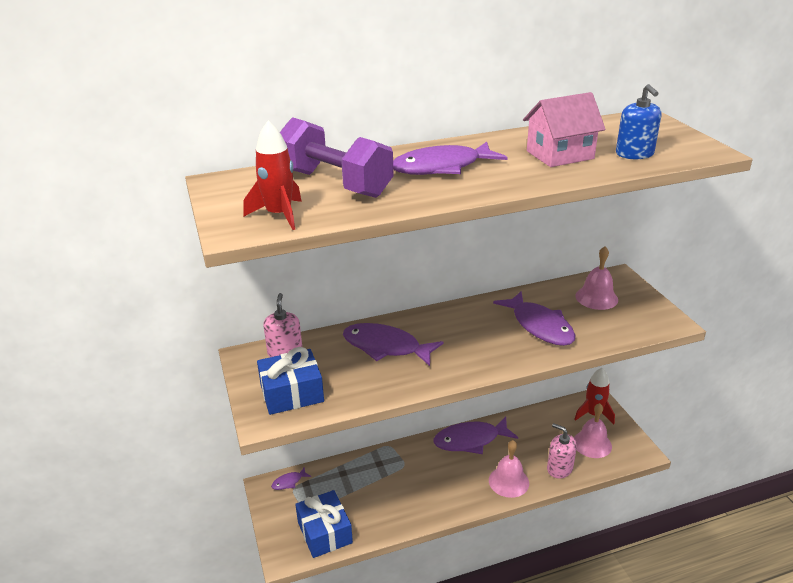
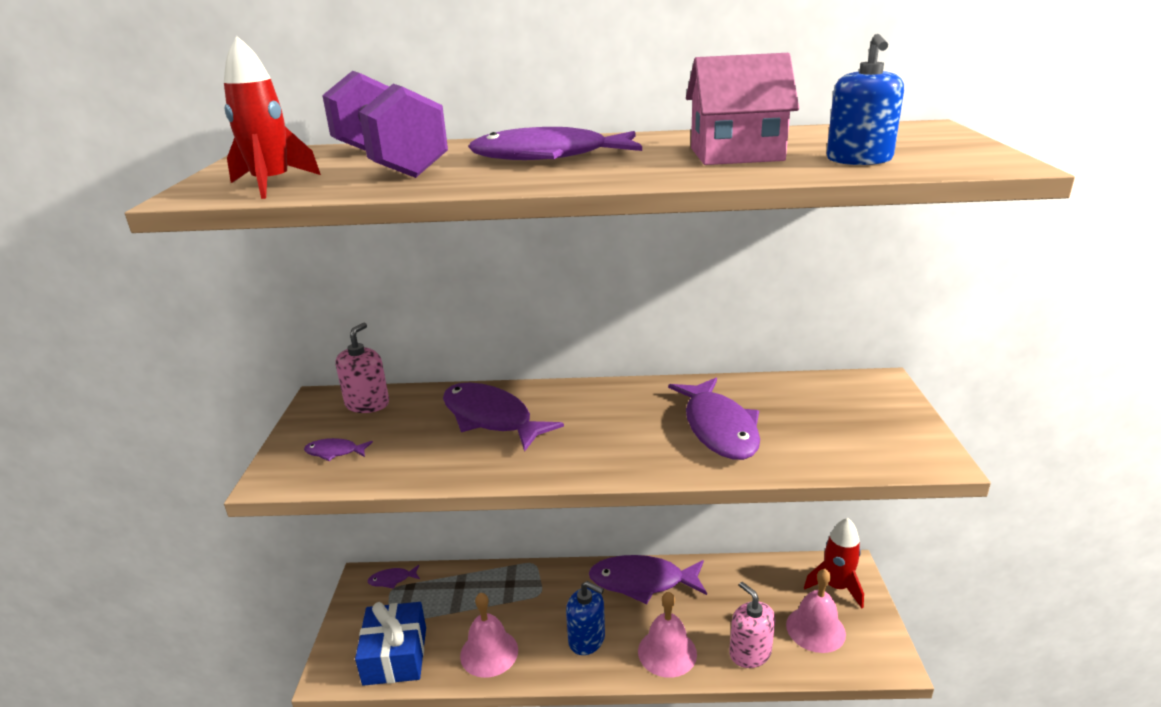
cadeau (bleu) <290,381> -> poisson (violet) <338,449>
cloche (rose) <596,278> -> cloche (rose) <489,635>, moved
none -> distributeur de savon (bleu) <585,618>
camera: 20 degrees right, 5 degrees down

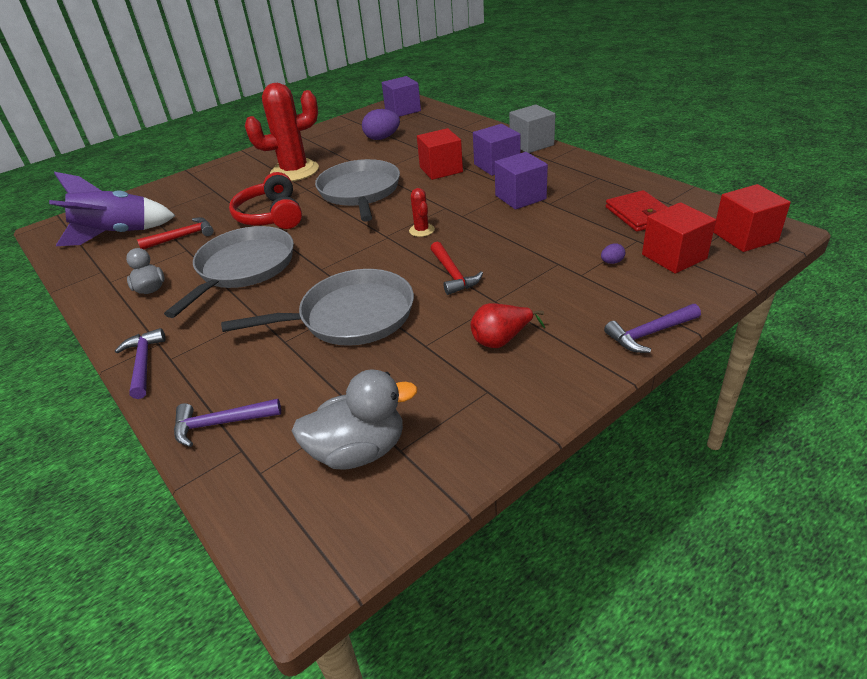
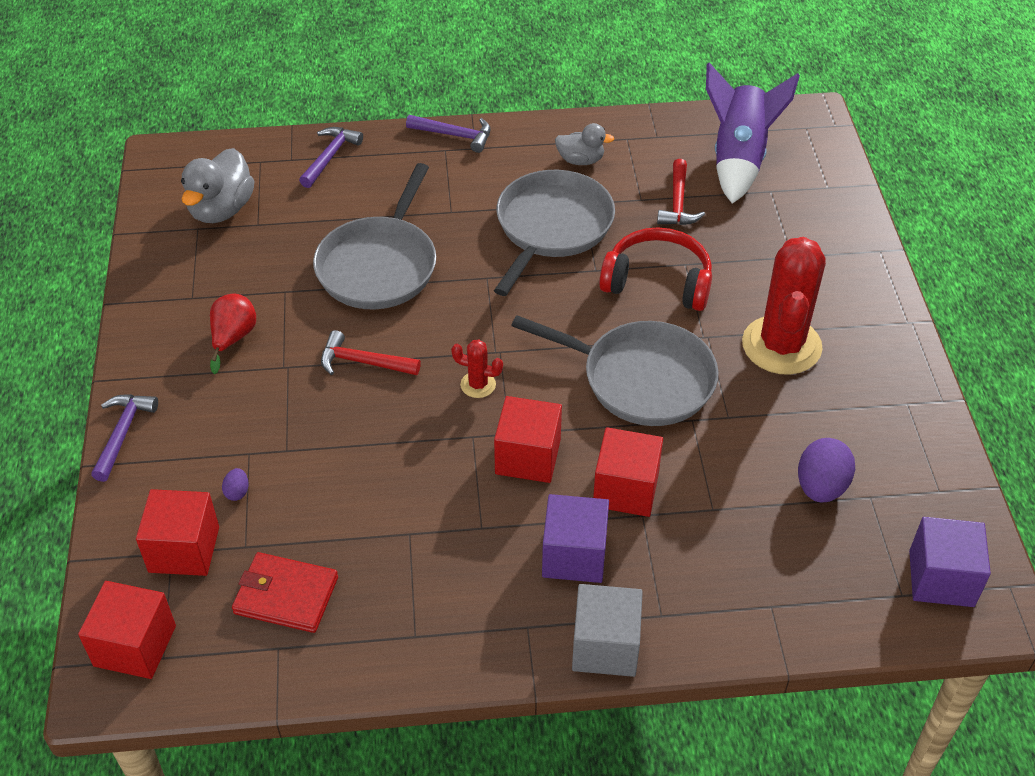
poêle (gris) <229,272> -> poêle (gris) <554,233>, 120 degrees counterclockwise
none -> cube (rouge) <528,439>
cube (violet) <521,181> -> none
camera: 120 degrees right, 10 degrees up

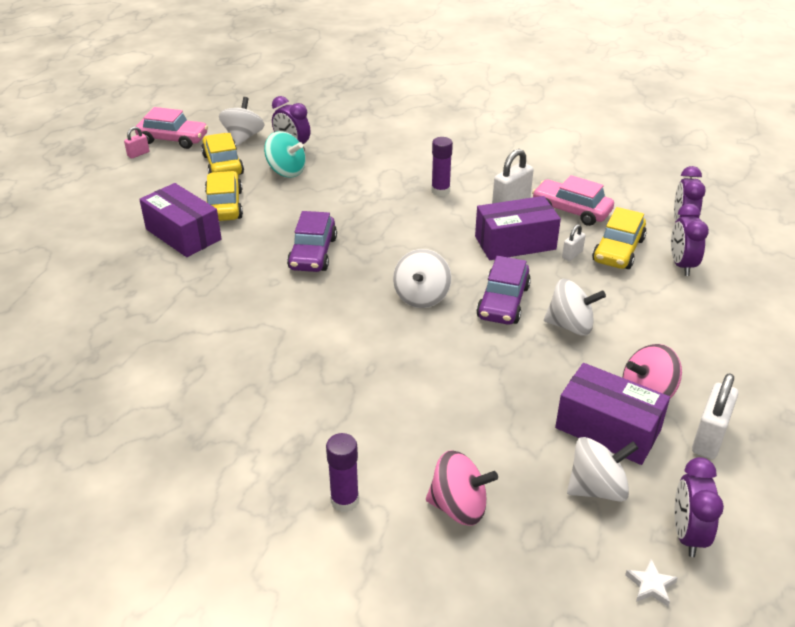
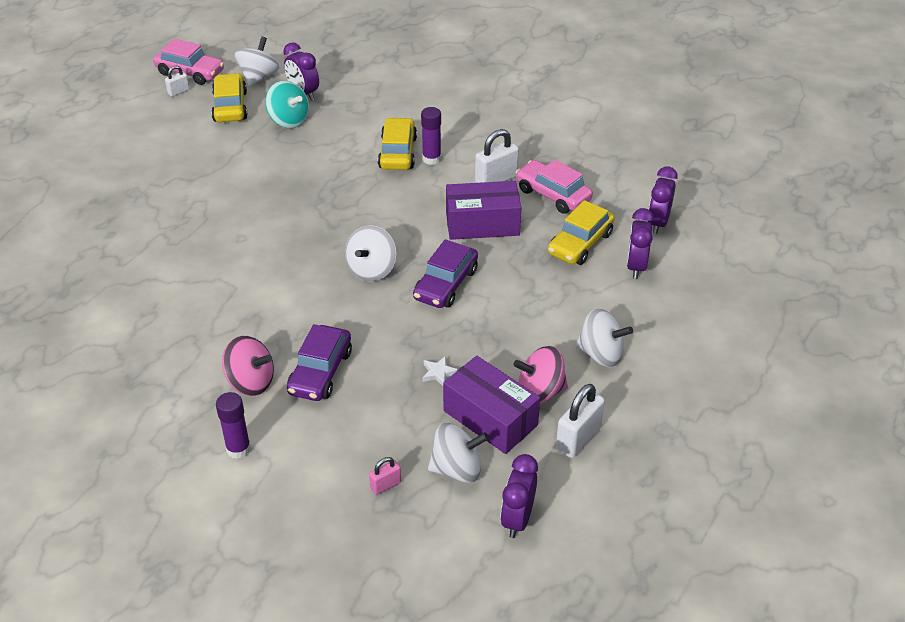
cadenas (blanc) <574,242> -> cadenas (blanc) <177,81>, moved
toupie (rose) <462,488> -> toupie (rose) <248,366>, moved
voiture (violet) <312,241> -> voiture (violet) <319,362>, moved
cadenas (rose) <136,142> -> cadenas (rose) <385,476>, moved
voiture (jaune) <224,196> -> voiture (jaune) <397,143>, moved
étoile (blanc) <651,582> -> étoile (blanc) <440,371>, moved
toupie (blanc) <575,307> -> toupie (blanc) <604,337>, moved
boîte (violet) <180,220> -> none
camera: 10 degrees right, 5 degrees up

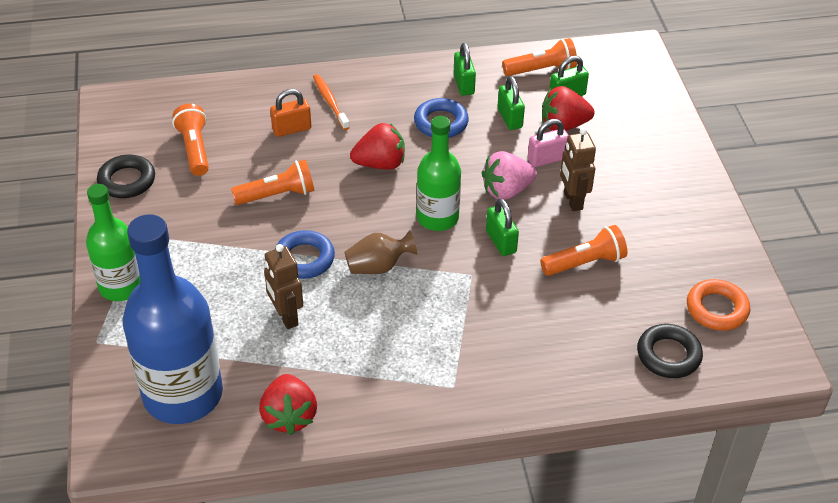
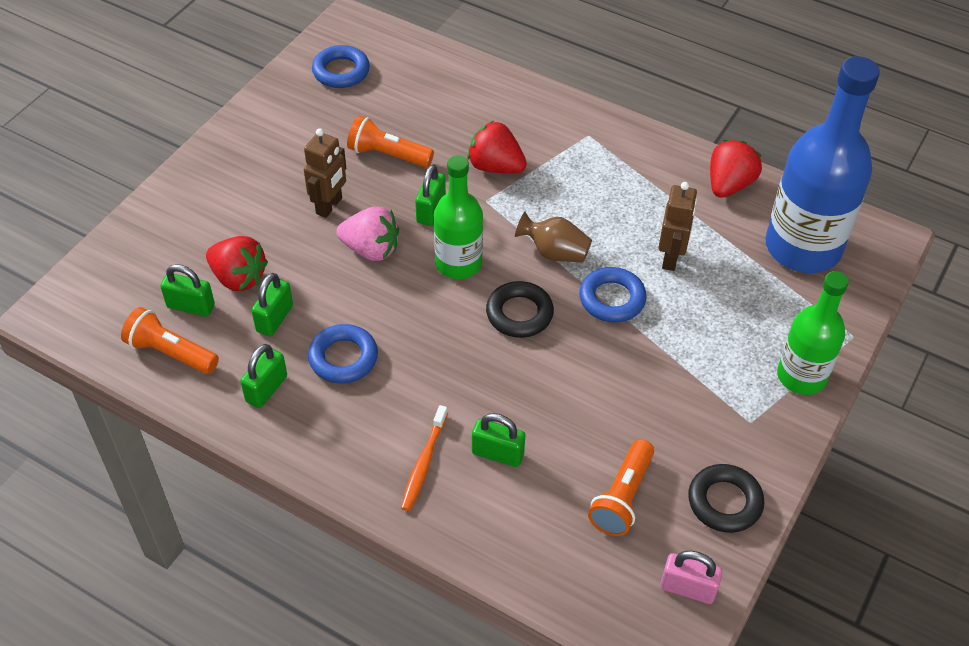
anneau (orange) <718,305> -> anneau (bleu) <341,66>
fraise (rouge) <377,146> -> fraise (rouge) <497,147>, moved
cadenas (orange) <290,113> -> cadenas (vert) <498,440>
anneau (noir) <670,351> -> anneau (noir) <520,309>, moved
cadenas (rose) <548,143> -> cadenas (rose) <691,577>, moved
lampe de poche (orange) <272,182> -> none
camera: 140 degrees left, 5 degrees up

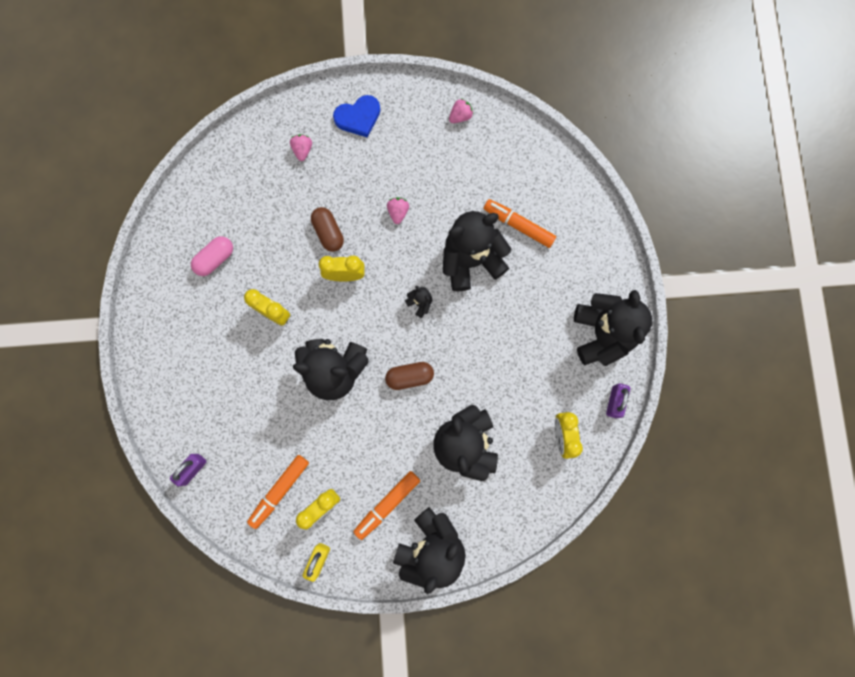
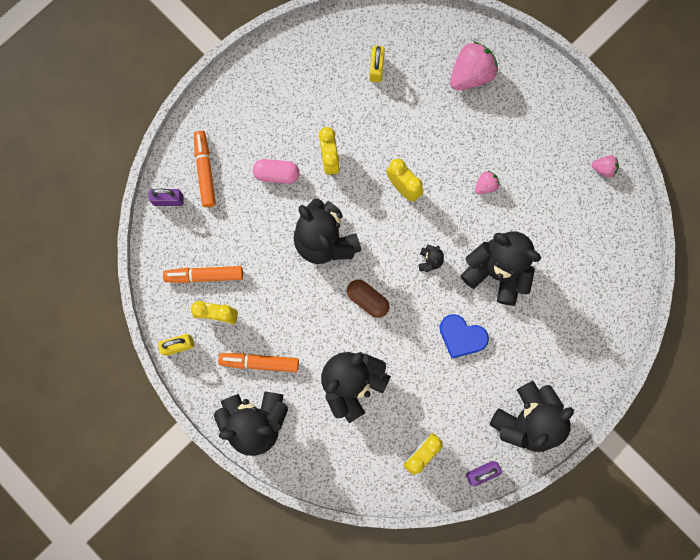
feutre (orange) <520,223> -> feutre (orange) <205,169>, moved
gélule (rose) <212,256> -> gélule (rose) <276,171>, moved
none -> cadenas (jaune) <377,64>
cœur (bleu) <356,116> -> cœur (bleu) <464,336>, moved
fraise (rose) <301,147> -> fraise (rose) <474,65>, x1.98
gélule (marron) <327,229> -> none
camera: 50 degrees right, 0 degrees up

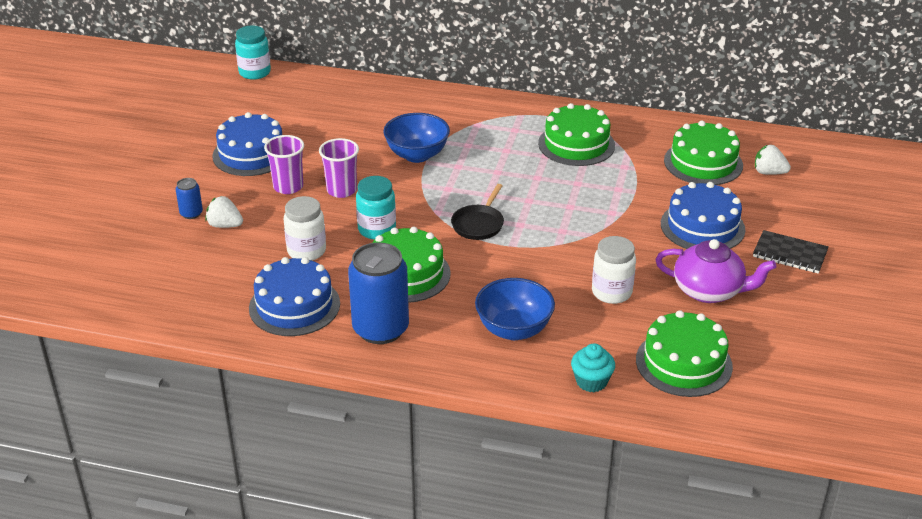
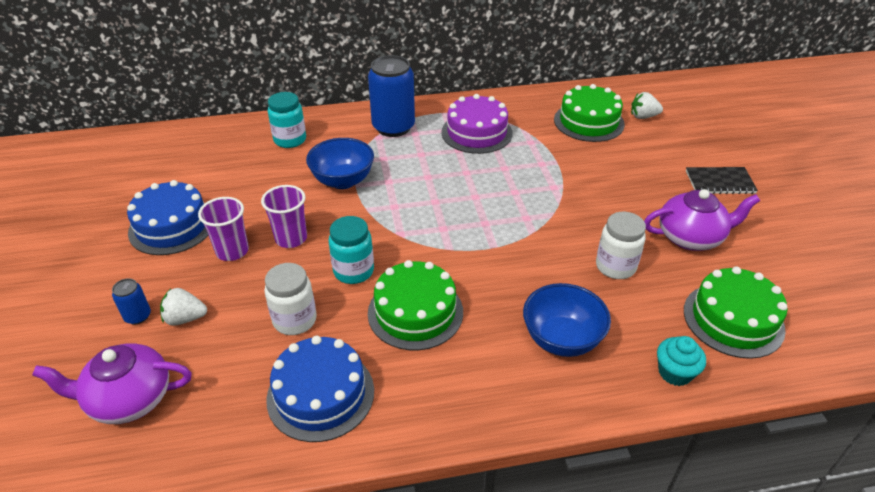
none -> théière (violet) <112,383>
bocal (turquoise) <253,52> -> bocal (turquoise) <287,120>, moved
canette (bleu) <378,293> -> canette (bleu) <391,96>, moved
gâteau (vert) <576,134> -> gâteau (violet) <477,124>
poêle (noir) <477,212> -> none
gâteau (bleu) <703,215> -> none
camera: 25 degrees left, 5 degrees up

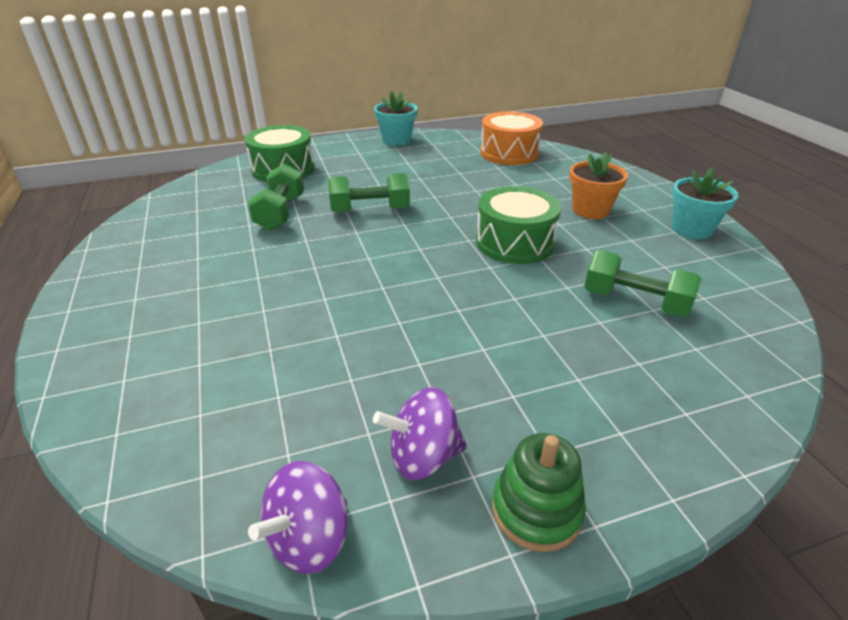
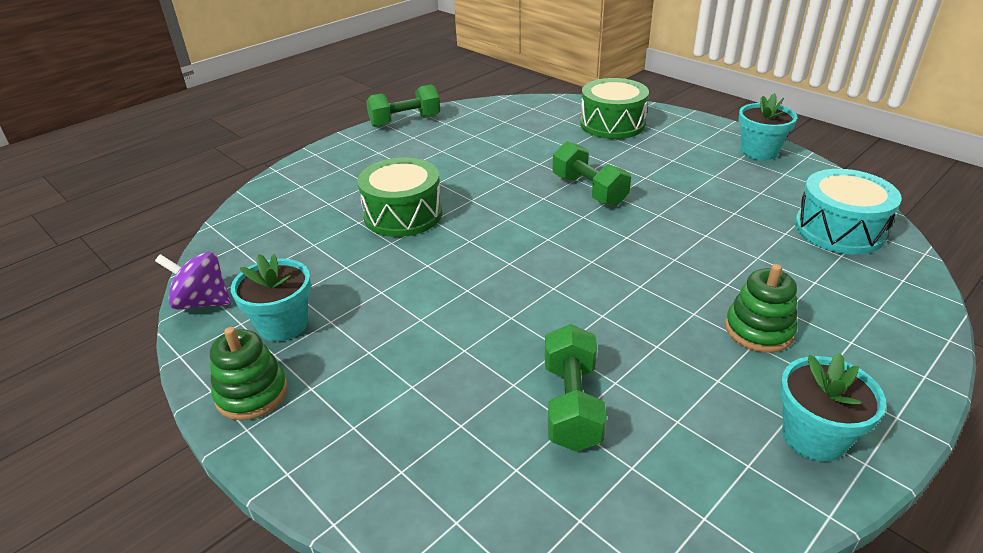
toupie (violet) <420,433> -> pot de fleurs (turquoise) <271,298>
tambour (vert) <518,225> -> tambour (vert) <399,197>, moved
haltère (vert) <276,197> -> haltère (vert) <403,105>, moved
pot de fleurs (orange) <598,185> -> jouet à empiler (vert) <761,308>
tambour (orange) <511,138> -> tambour (turquoise) <848,212>
camera: 65 degrees right, 0 degrees up

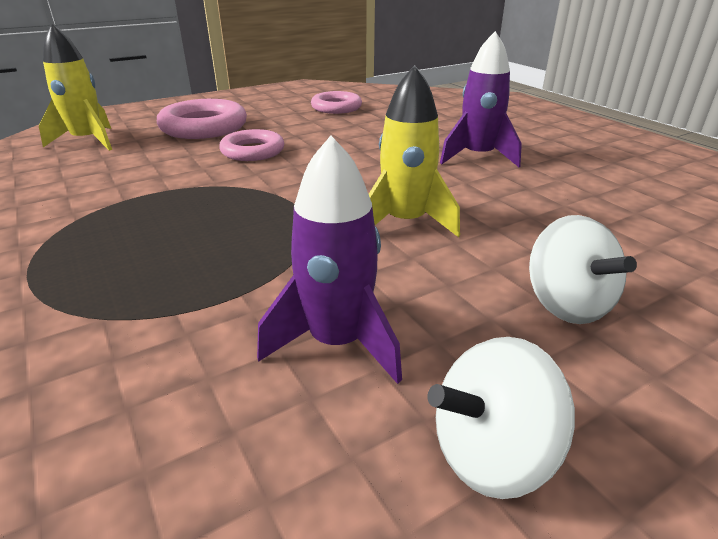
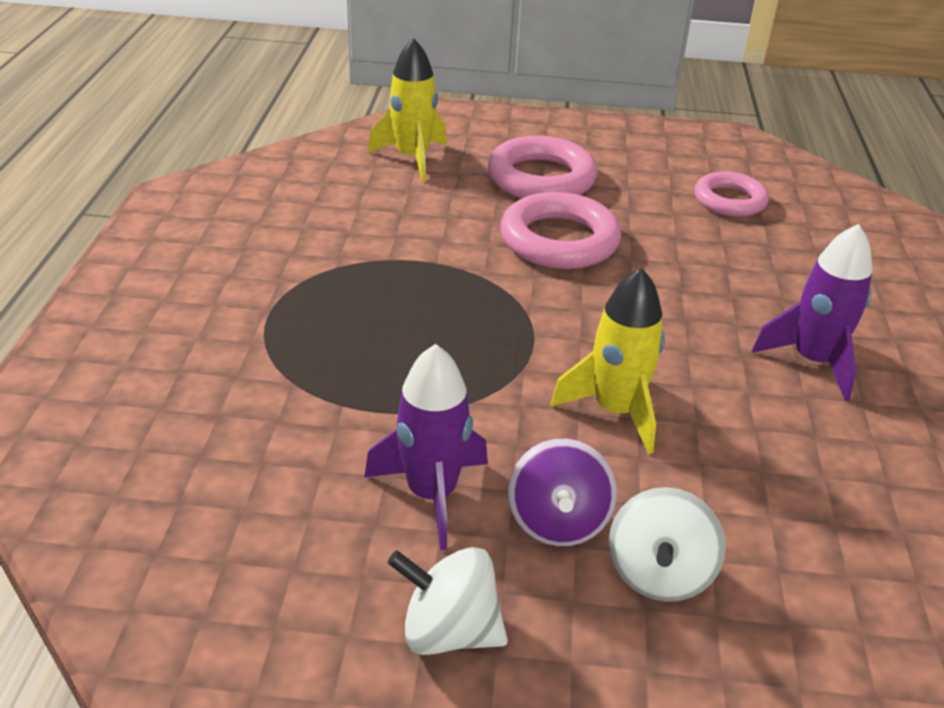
anneau (rose) <251,145> -> anneau (rose) <561,230>, x1.53
none -> toupie (violet) <562,492>
camera: 35 degrees right, 5 degrees up

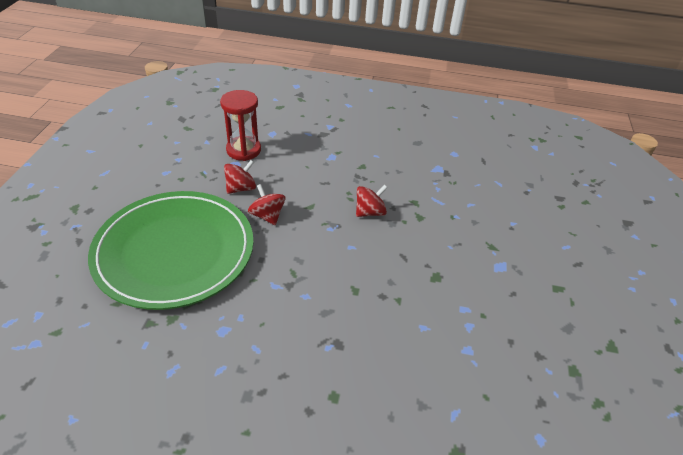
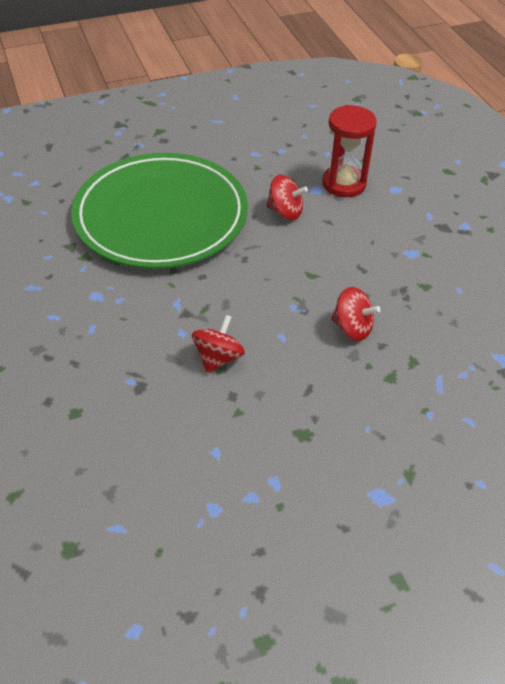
toupie (rouge) <266,204> -> toupie (rouge) <218,344>, moved
camera: 60 degrees right, 5 degrees up

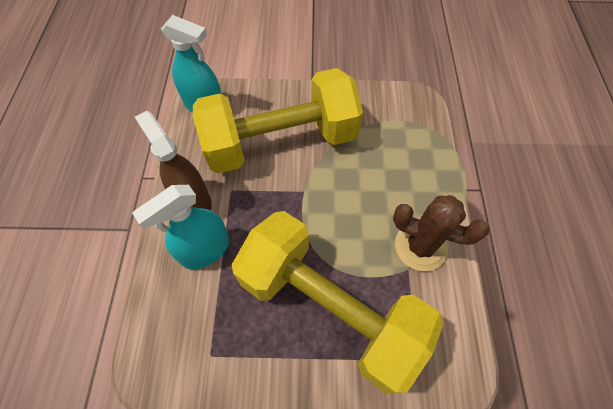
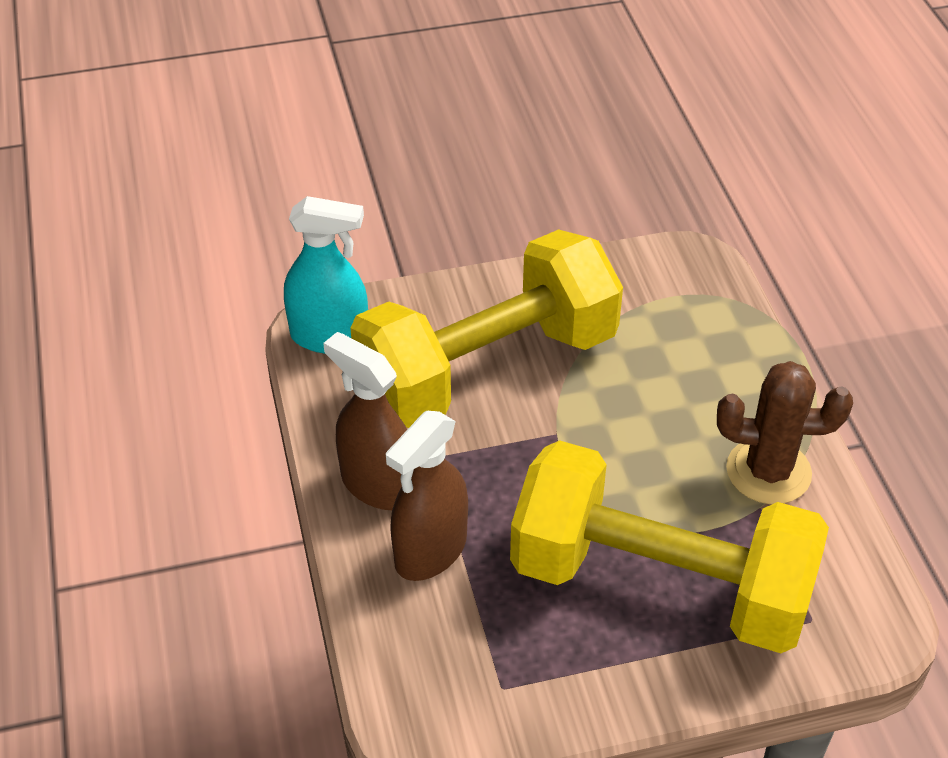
vaporisateur (turquoise) <180,227> -> vaporisateur (marron) <427,496>
camera: 15 degrees left, 15 degrees down

